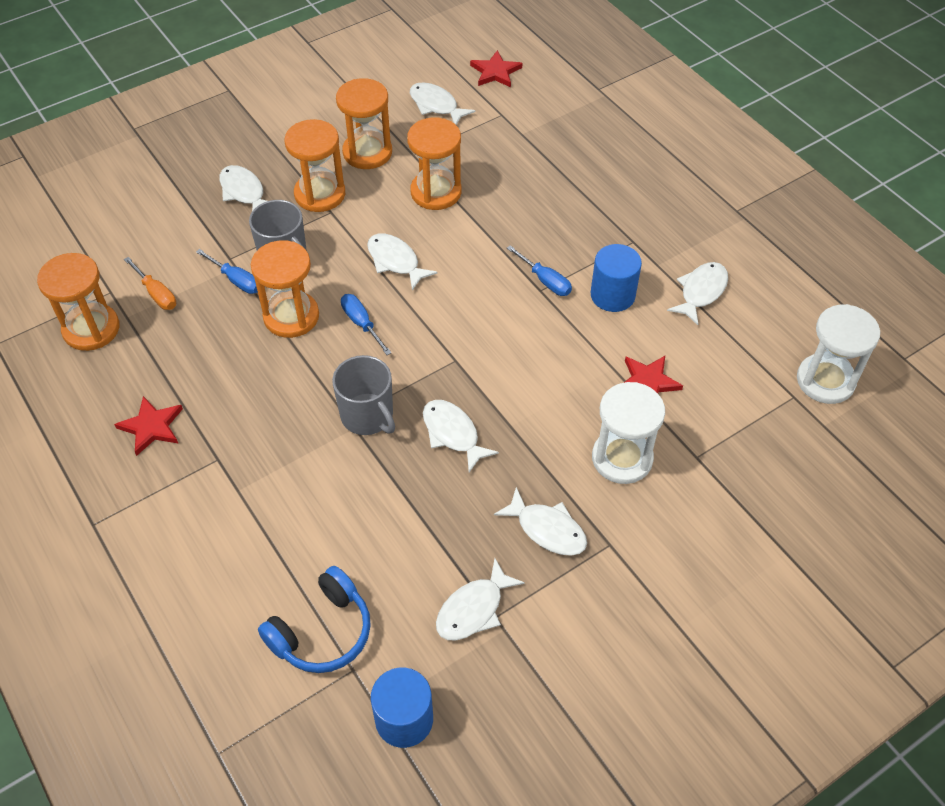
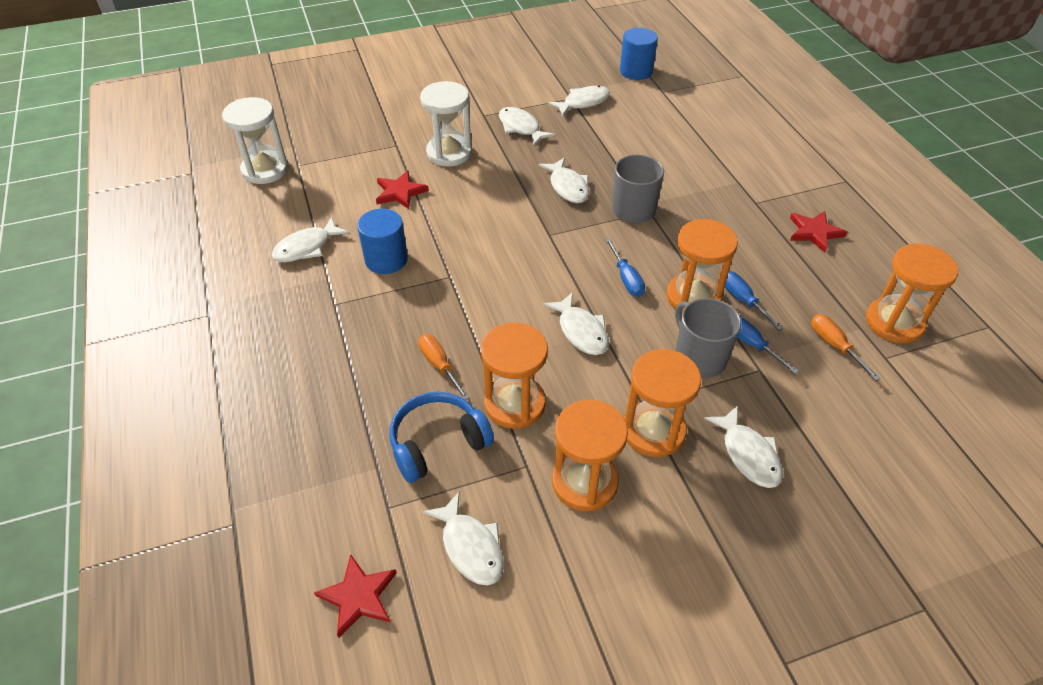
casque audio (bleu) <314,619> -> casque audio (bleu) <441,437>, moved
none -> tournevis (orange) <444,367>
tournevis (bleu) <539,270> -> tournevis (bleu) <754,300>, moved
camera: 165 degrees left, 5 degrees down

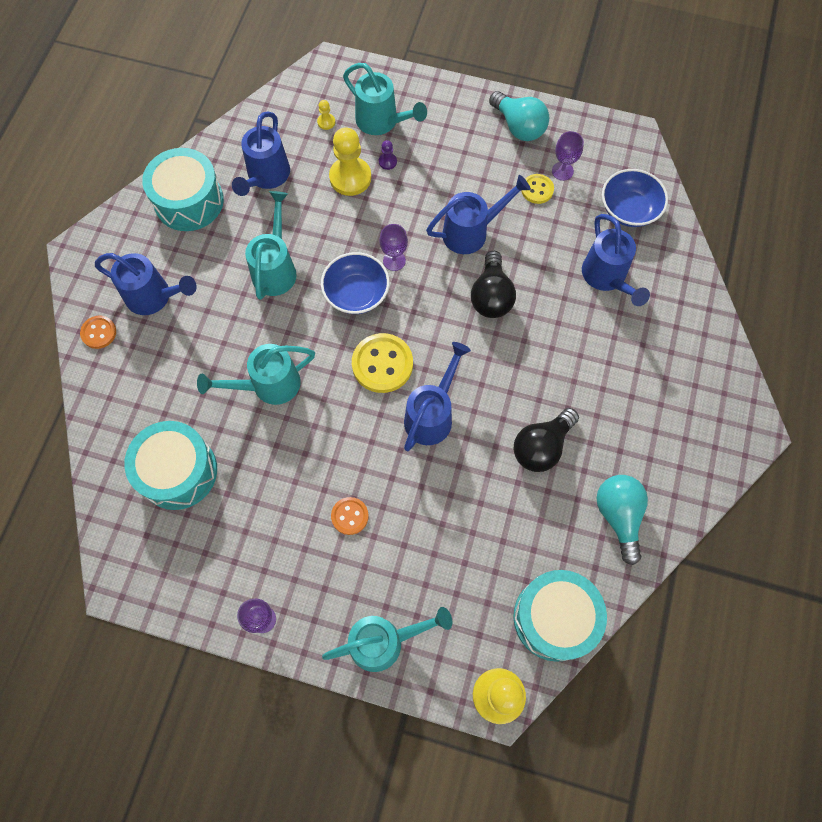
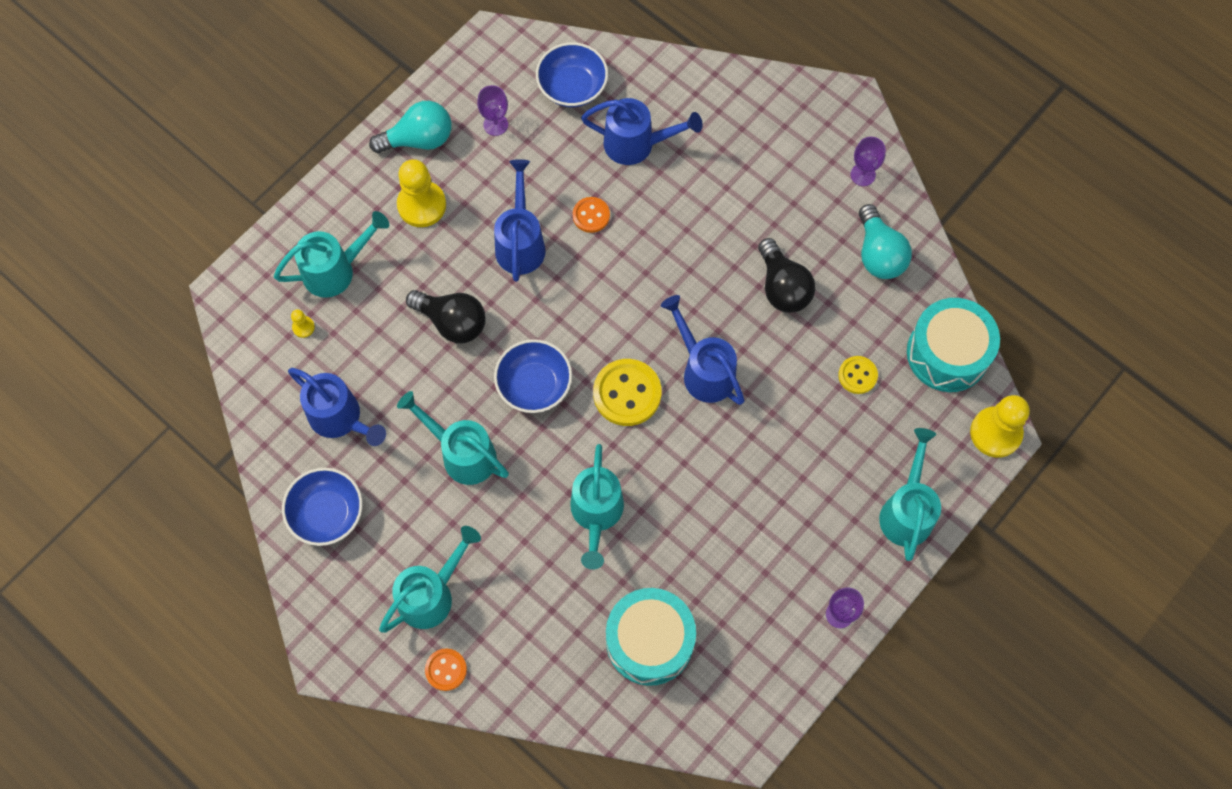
tambour (turquoise) <183,189> -> bol (bleu) <322,507>
arrosoir (bleu) <146,284> -> arrosoir (turquoise) <430,579>
pion (jaune) <350,161> -> pion (jaune) <421,193>, moved
ampoule (noir) <493,284> -> ampoule (noir) <446,316>, moved
bouton (orange) <350,516> -> bouton (orange) <591,215>, moved
bouton (jaune) <537,189> -> bouton (jaune) <858,375>, moved
verre à pied (violet) <393,247> -> verre à pied (violet) <868,161>, moved
ampoule (turquoise) <622,520> -> ampoule (turquoise) <885,241>, 120 degrees counterclockwise
pion (violet) <388,155> -> none
camera: 65 degrees left, 0 degrees up

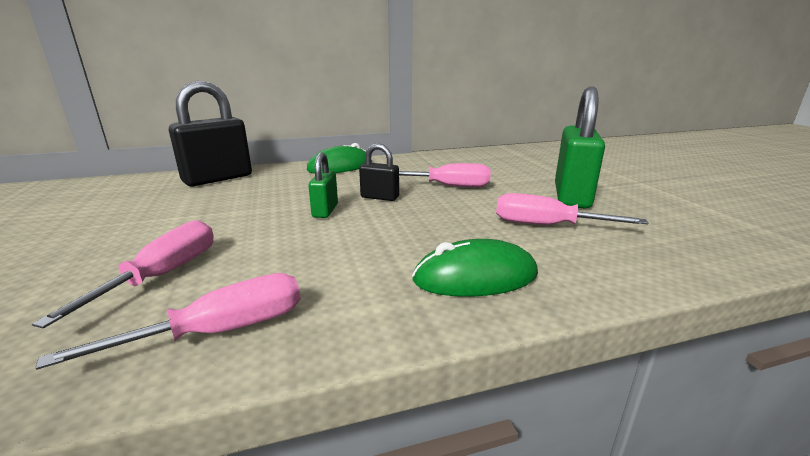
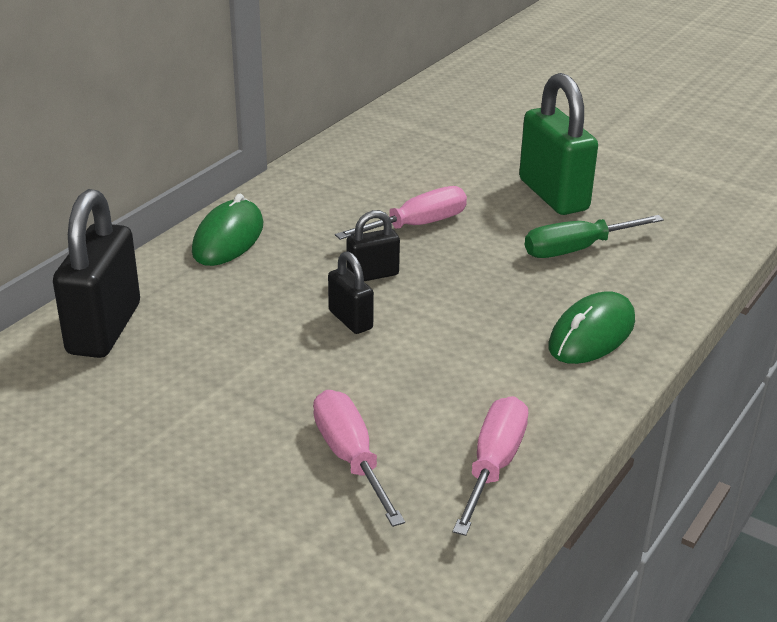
cadenas (vert) <323,185> -> cadenas (noir) <351,292>
tournevis (rose) <572,209> -> tournevis (vert) <594,236>
camera: 40 degrees left, 10 degrees up

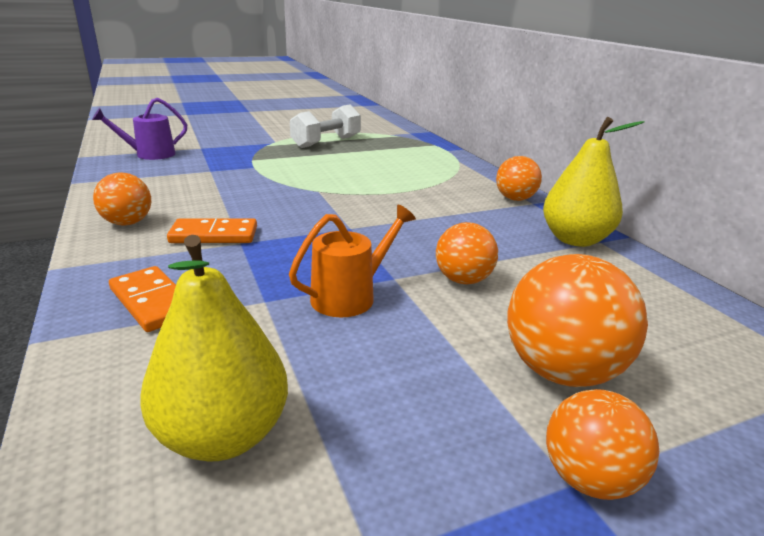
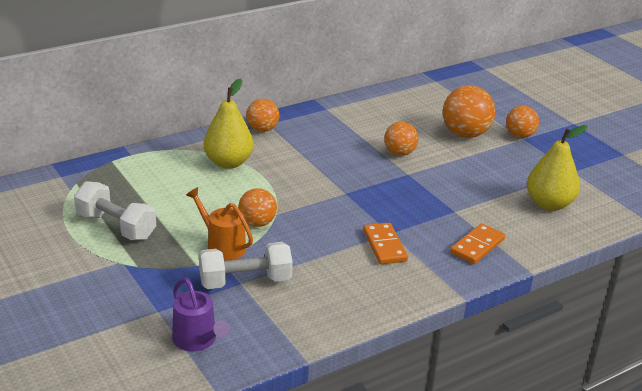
arrosoir (orange) <352,261> -> arrosoir (orange) <219,224>, moved
none -> haltère (blanc) <246,265>
poire (jaune) <593,182> -> poire (jaune) <229,124>, moved
balle (orange) <122,199> -> balle (orange) <257,207>, moved
camera: 100 degrees left, 5 degrees up

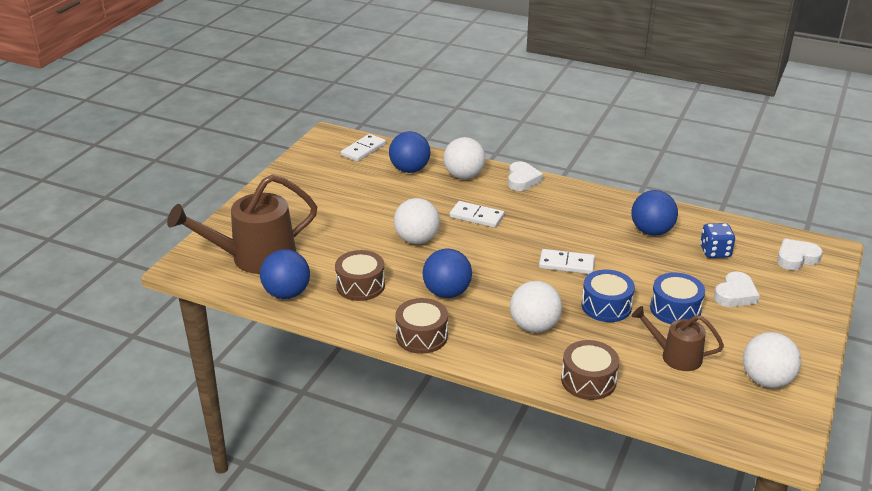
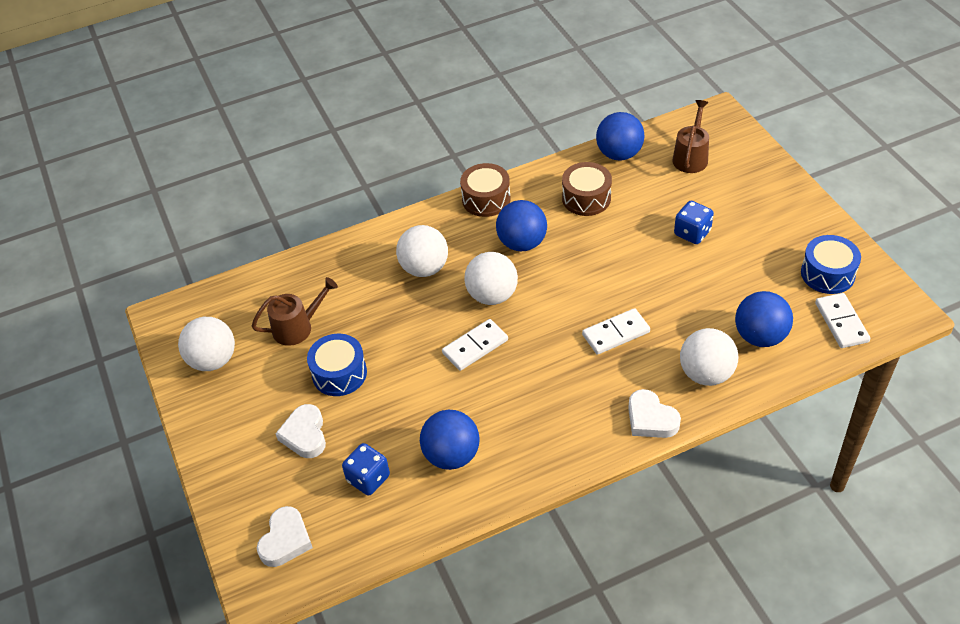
balle (blanc) <417,221> -> balle (blanc) <491,278>, moved
arrosoir (marron) <242,224> -> arrosoir (marron) <690,136>, x0.55
none -> dé (bleu) <694,222>
tambour (bleu) <608,296> -> tambour (bleu) <831,264>, moved
tambour (marron) <590,370> -> none
camera: 135 degrees right, 15 degrees up

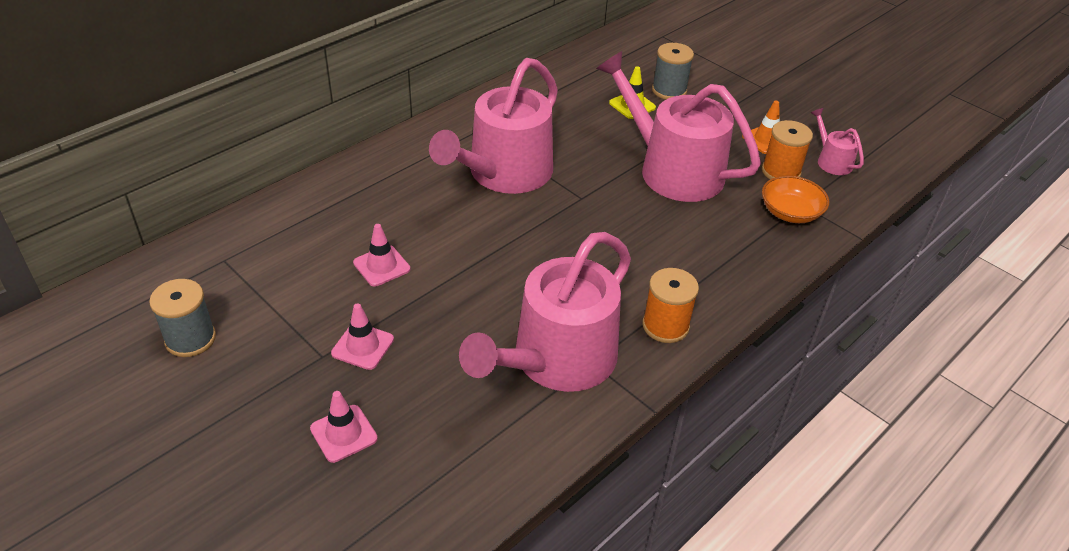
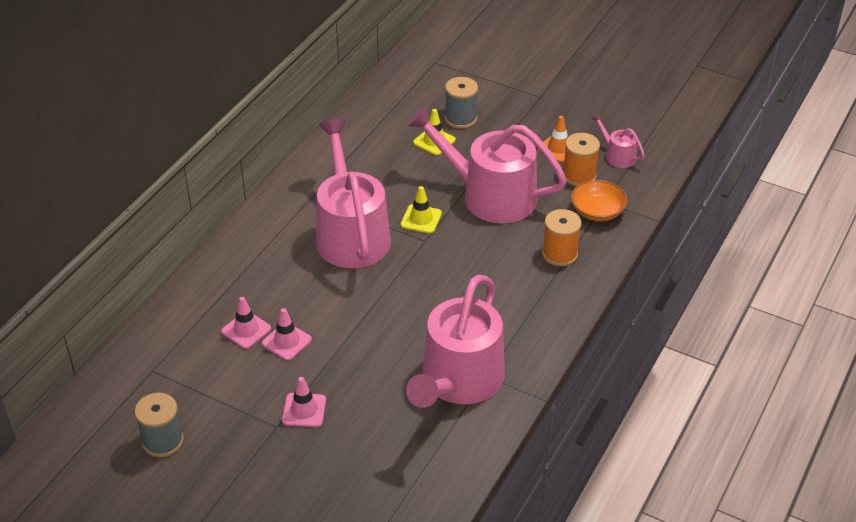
cône de chantier (rose) <344,427> -> cône de chantier (rose) <246,323>, moved
arrosoir (rose) <493,126> -> arrosoir (rose) <353,193>, 150 degrees clockwise
none -> cône de chantier (jaune) <421,209>
bobine (orange) <670,305> -> bobine (orange) <562,237>, moved
camera: 15 degrees left, 0 degrees up

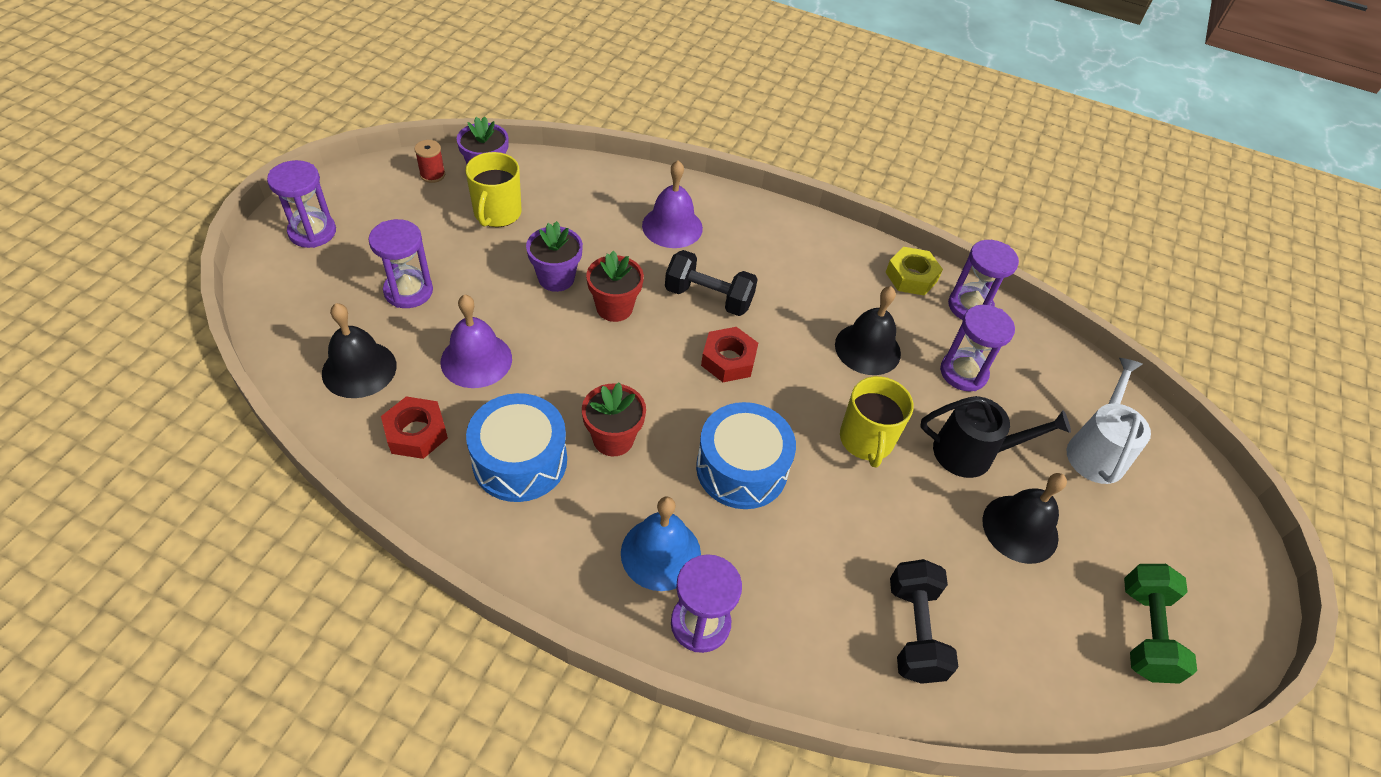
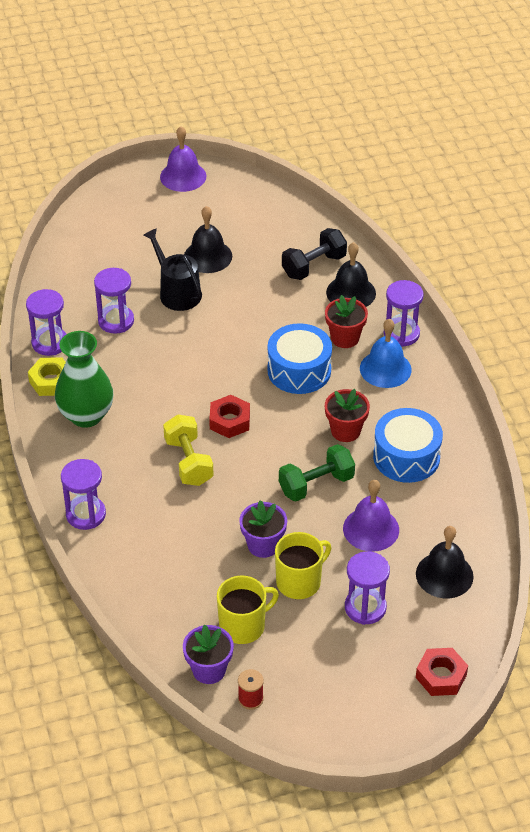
none -> vase (vert) <84,379>
sablier (violet) <301,204> -> sablier (violet) <83,494>, moved
cloche (violet) <672,204> -> cloche (violet) <183,159>, moved
haltère (noir) <711,283> -> haltère (jaune) <188,450>
tasse (jaune) <877,421> -> tasse (jaune) <303,565>, moved
haltère (vert) <1160,624> -> haltère (vert) <317,473>, moved
pot de fleurs (rouge) <615,286> -> pot de fleurs (rouge) <346,321>, moved
cloche (noir) <868,330> -> cloche (noir) <351,274>, moved
écrou (rouge) <414,427> -> écrou (rouge) <442,672>, moved
arrosoir (blanc) <1109,421> -> none
camera: 125 degrees left, 5 degrees down

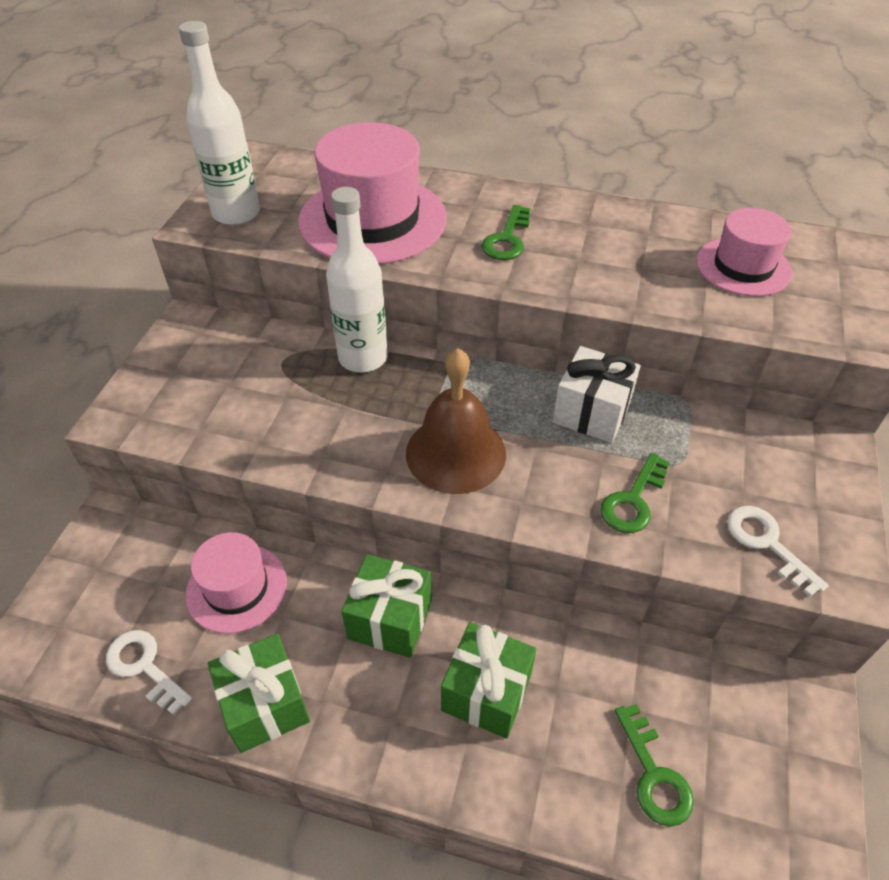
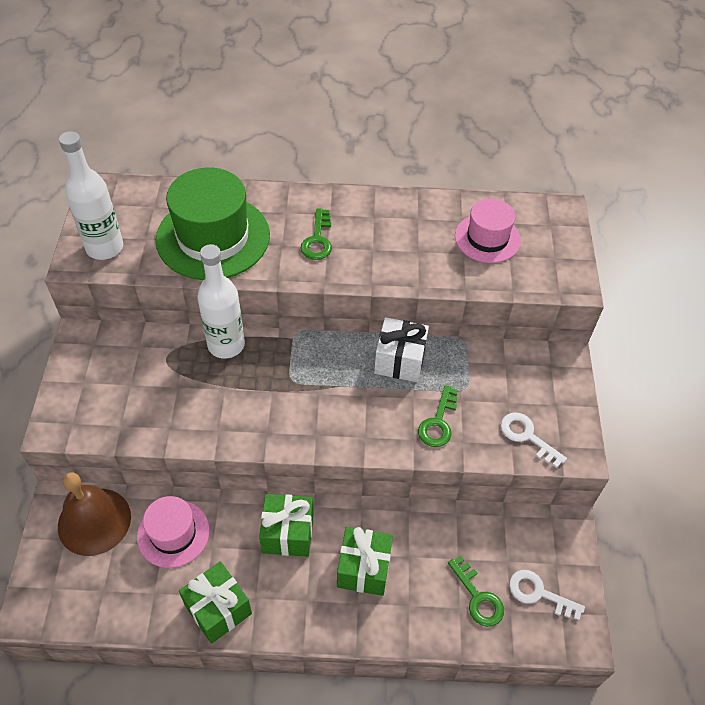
cloche (marron) <456,421> -> cloche (marron) <94,514>, moved
chapeau (rose) <372,193> -> chapeau (vert) <213,224>
clé (blanc) <149,672> -> clé (blanc) <547,595>, moved
camera: 15 degrees left, 5 degrees up

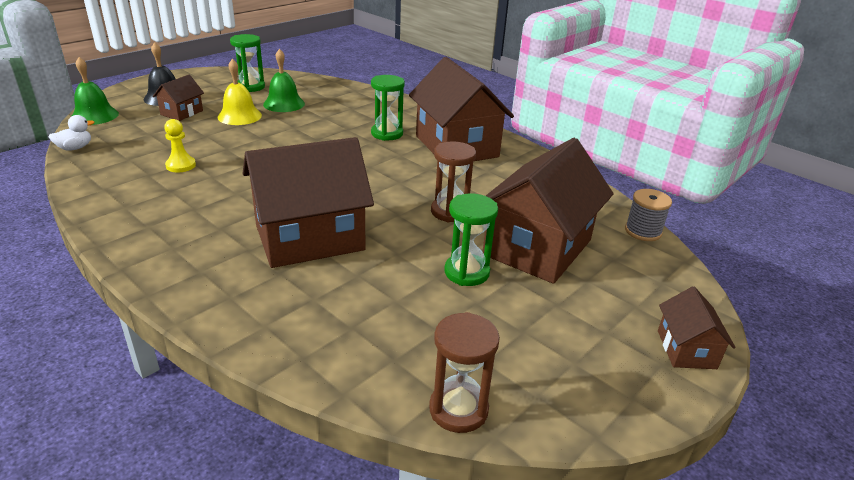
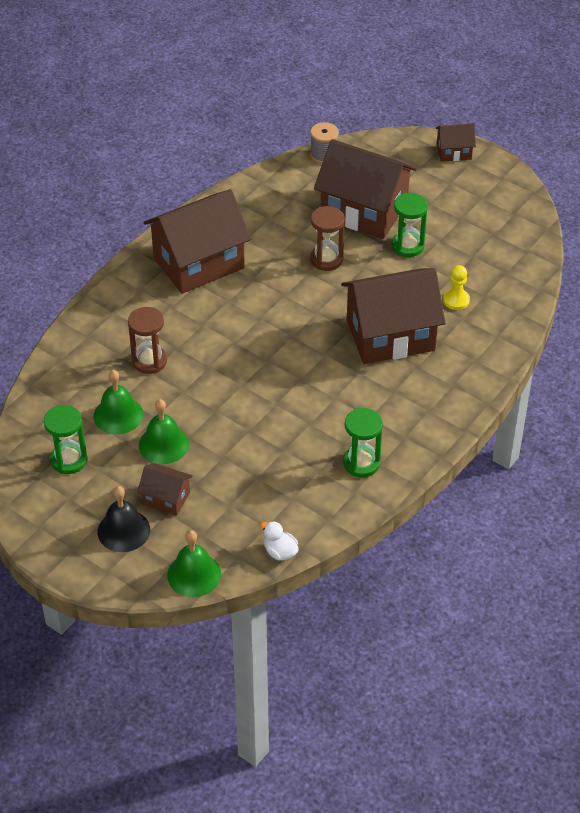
sablier (marron) <464,372> -> sablier (marron) <147,340>, moved
cloche (jaune) <239,92> -> cloche (vert) <164,431>
maison (marron) <308,202> -> maison (marron) <393,316>, 75 degrees counterclockwise
sablier (vert) <388,108> -> sablier (vert) <363,442>, moved
pion (jaune) <180,145> -> pion (jaune) <456,287>, moved
camera: 95 degrees left, 15 degrees up

